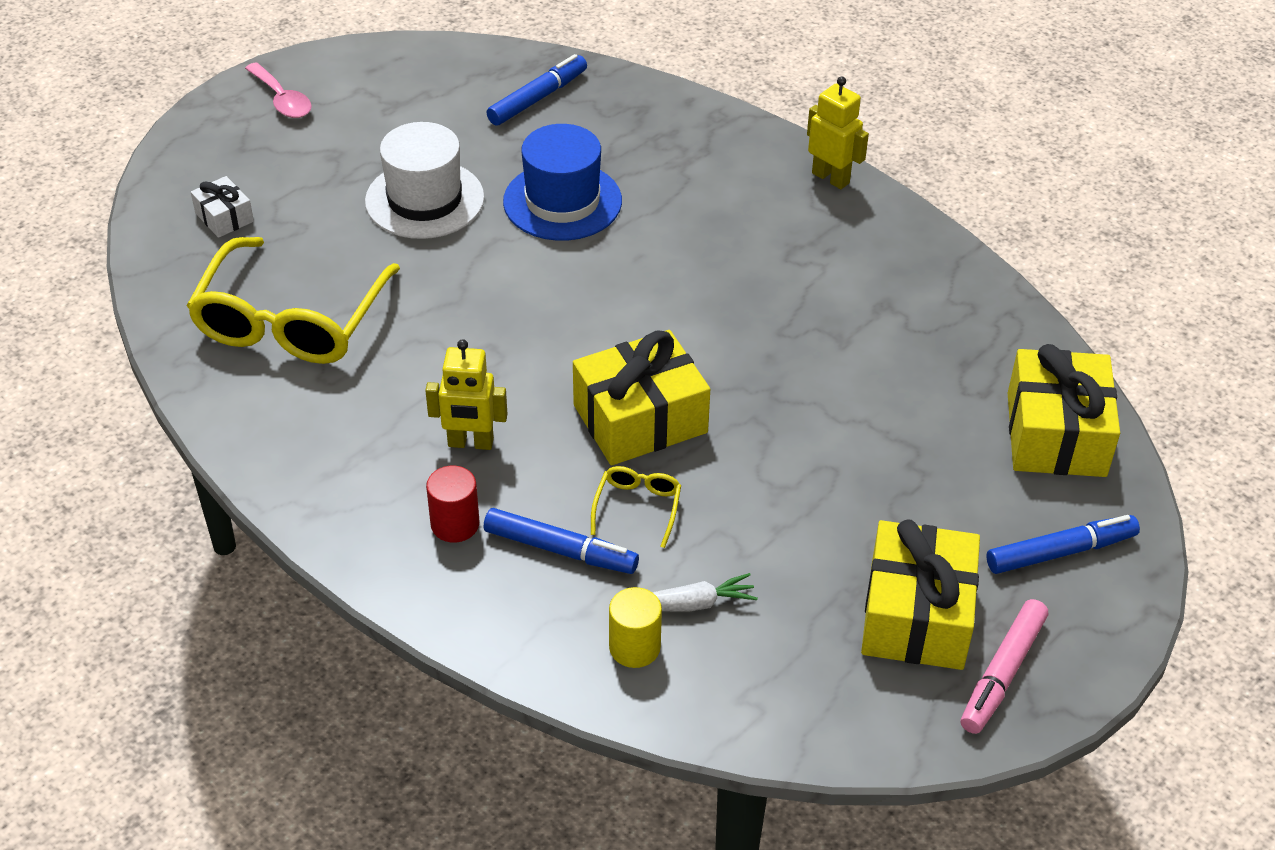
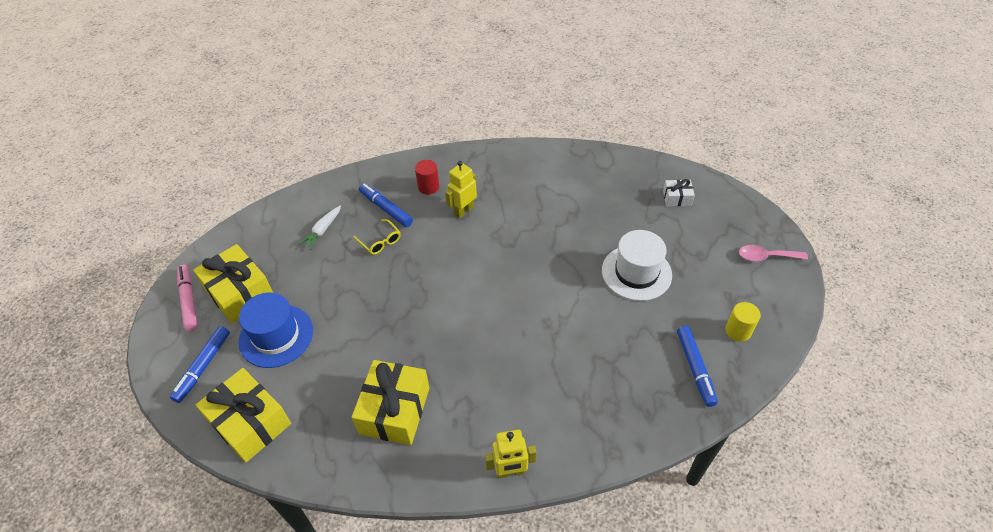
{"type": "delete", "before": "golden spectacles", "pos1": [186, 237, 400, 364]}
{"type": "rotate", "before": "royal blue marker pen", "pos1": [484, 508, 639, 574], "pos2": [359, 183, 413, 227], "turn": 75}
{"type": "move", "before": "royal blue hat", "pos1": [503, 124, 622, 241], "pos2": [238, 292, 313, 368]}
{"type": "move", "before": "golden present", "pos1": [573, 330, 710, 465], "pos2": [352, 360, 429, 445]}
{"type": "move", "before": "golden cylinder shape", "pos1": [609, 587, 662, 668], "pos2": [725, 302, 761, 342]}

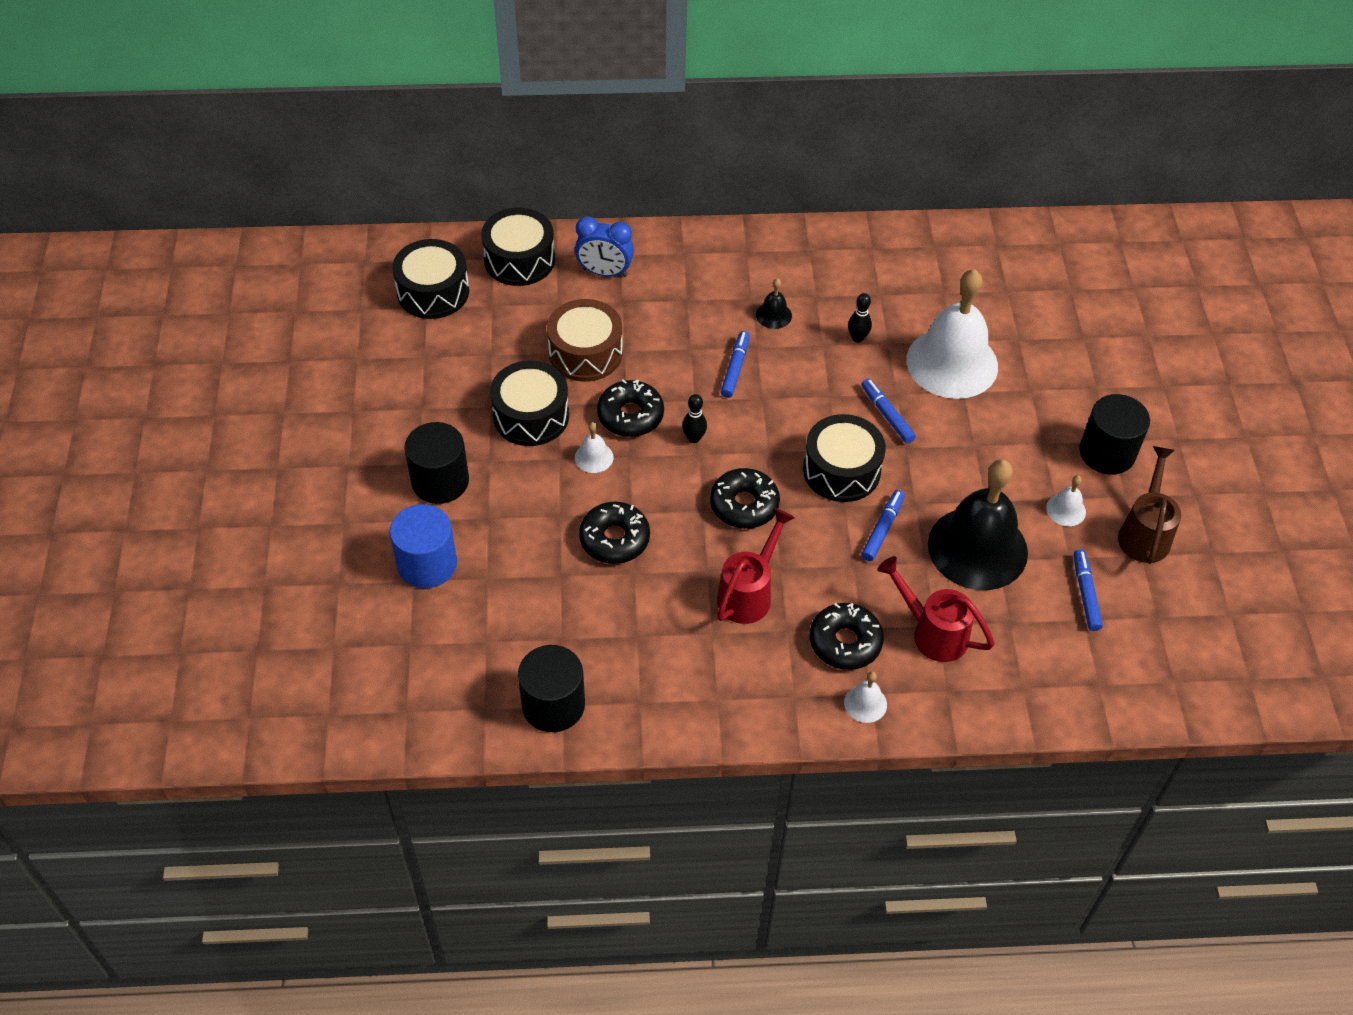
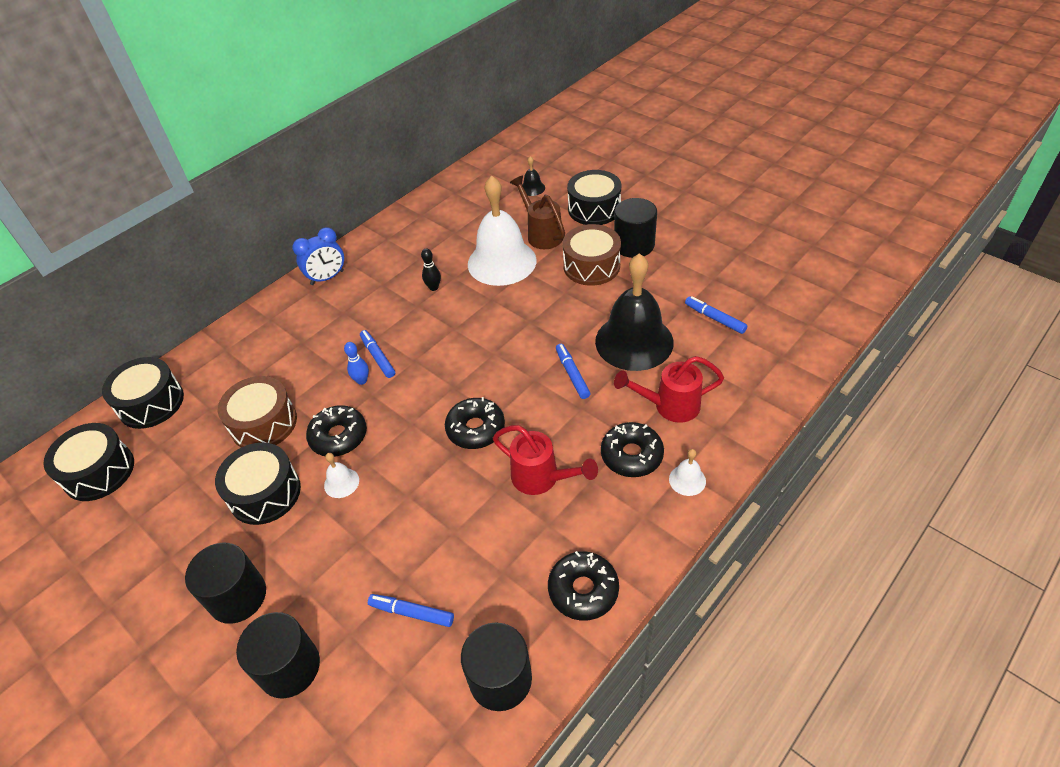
{"type": "recolor", "before": "royal blue cylinder shape", "after": "jet-black cylinder shape", "pos1": [390, 504, 457, 588], "pos2": [236, 612, 320, 699]}
{"type": "move", "before": "royal blue alarm clock", "pos1": [575, 216, 634, 277], "pos2": [292, 227, 344, 285]}
{"type": "move", "before": "jet-black donut", "pos1": [579, 502, 650, 564], "pos2": [548, 551, 619, 621]}
{"type": "delete", "before": "jet-black skittle", "pos1": [682, 394, 707, 443]}
{"type": "rotate", "before": "scarlet watering can", "pos1": [717, 508, 795, 624], "pos2": [493, 425, 598, 495], "turn": 135}
{"type": "move", "before": "jet-black hand bell", "pos1": [756, 278, 792, 329], "pos2": [522, 156, 545, 196]}
{"type": "move", "before": "jet-black drum", "pos1": [803, 414, 886, 502], "pos2": [567, 170, 621, 225]}
{"type": "move", "before": "royal blue marker pen", "pos1": [862, 379, 916, 443], "pos2": [368, 594, 454, 627]}
{"type": "delete", "before": "pure white hand bell", "pos1": [1046, 475, 1086, 526]}
{"type": "move", "before": "russet watering can", "pos1": [1118, 446, 1181, 564], "pos2": [510, 176, 565, 249]}
{"type": "insert", "after": "royal blue skittle", "pos2": [344, 342, 369, 385]}
{"type": "insert", "after": "russet drum", "pos2": [563, 224, 621, 286]}

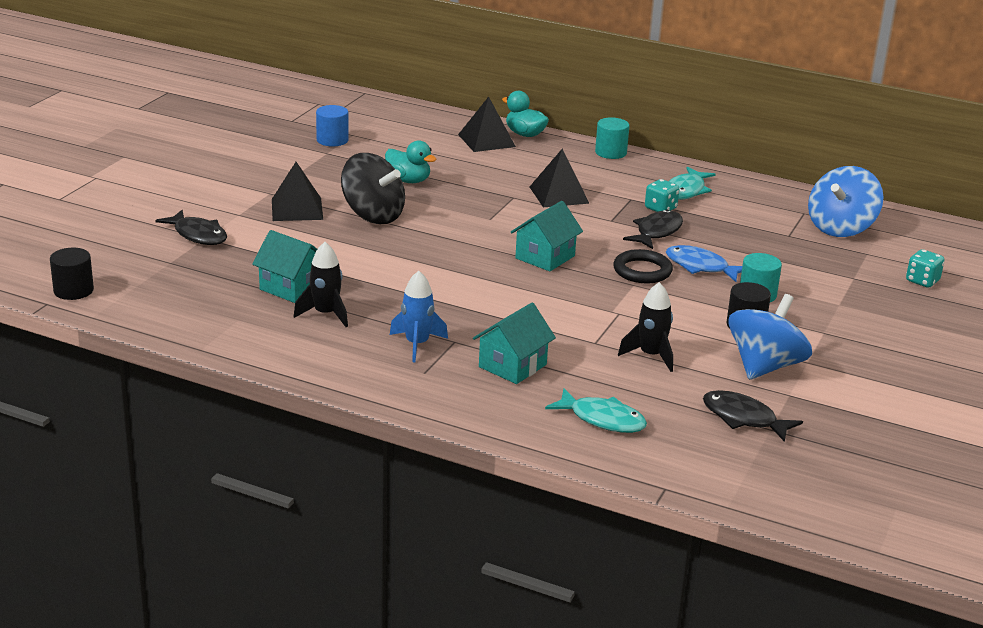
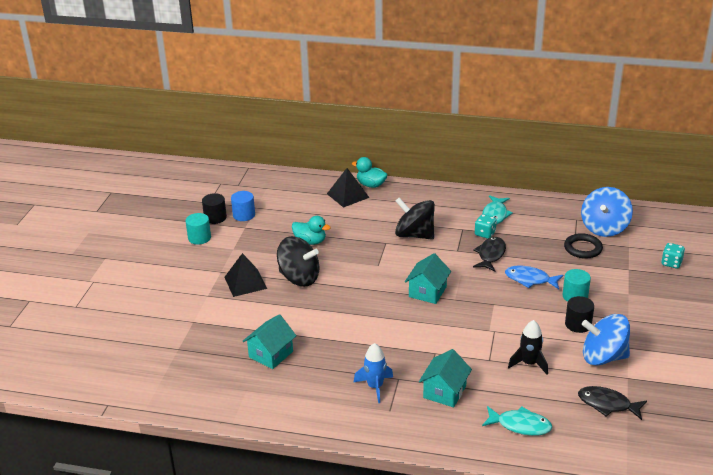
{"type": "move", "before": "jet-black cylinder shape", "pos1": [50, 248, 94, 300], "pos2": [202, 193, 227, 224]}
{"type": "delete", "before": "jet-black toy fish", "pos1": [155, 210, 227, 245]}
{"type": "rotate", "before": "turquoise cottage", "pos1": [252, 230, 317, 303], "pos2": [243, 314, 296, 369], "turn": -75}
{"type": "delete", "before": "jet-black rocket", "pos1": [293, 242, 348, 327]}
{"type": "replace", "before": "jet-black pyramid", "after": "jet-black toy top", "pos1": [530, 149, 589, 207], "pos2": [395, 197, 435, 240]}
{"type": "move", "before": "turquoise cylinder shape", "pos1": [595, 117, 629, 159], "pos2": [185, 213, 211, 245]}
{"type": "move", "before": "jet-black ring", "pos1": [613, 249, 673, 283], "pos2": [564, 233, 603, 259]}
{"type": "rotate", "before": "royal blue toy top", "pos1": [728, 294, 812, 380], "pos2": [582, 314, 630, 366], "turn": -105}

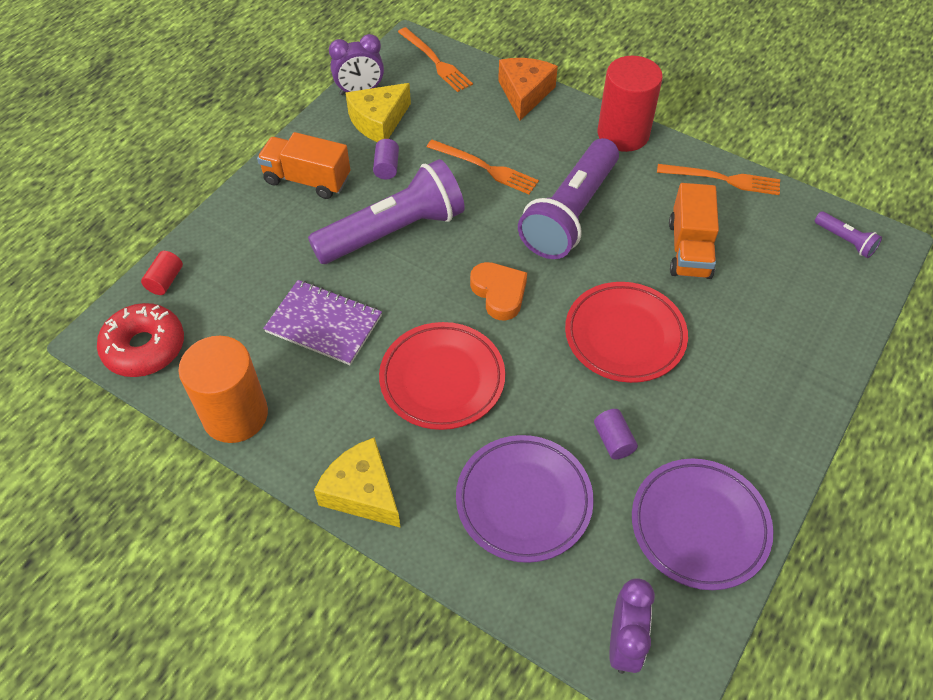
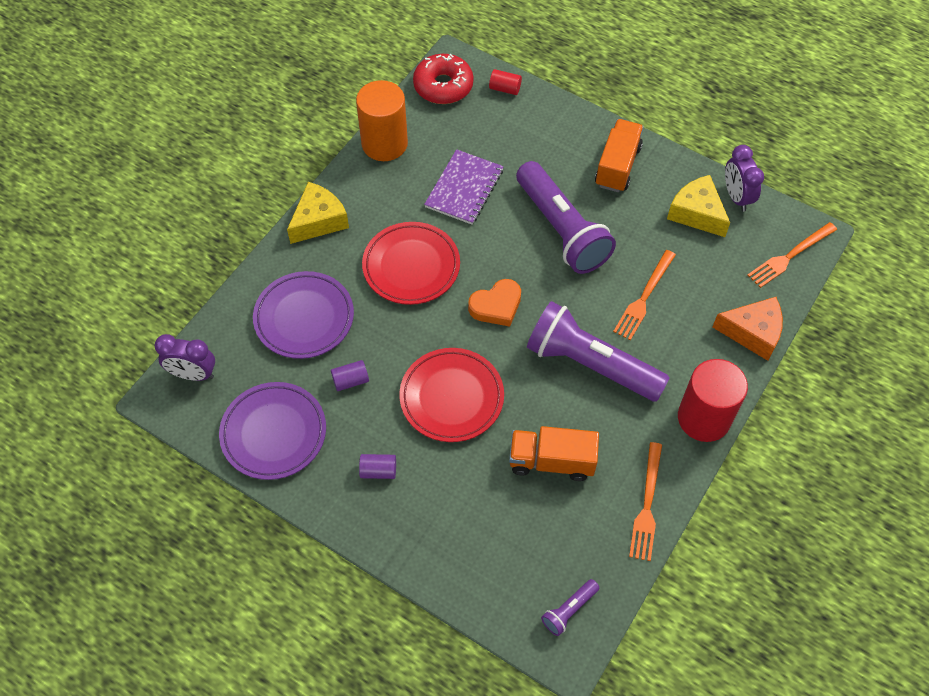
{"type": "move", "before": "royal purple cylinder shape", "pos1": [373, 139, 399, 179], "pos2": [359, 454, 396, 479]}

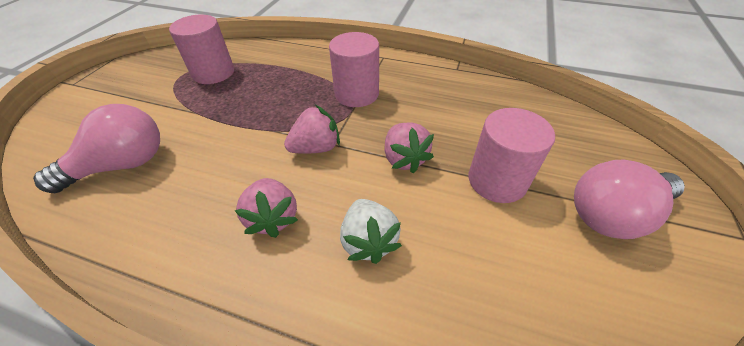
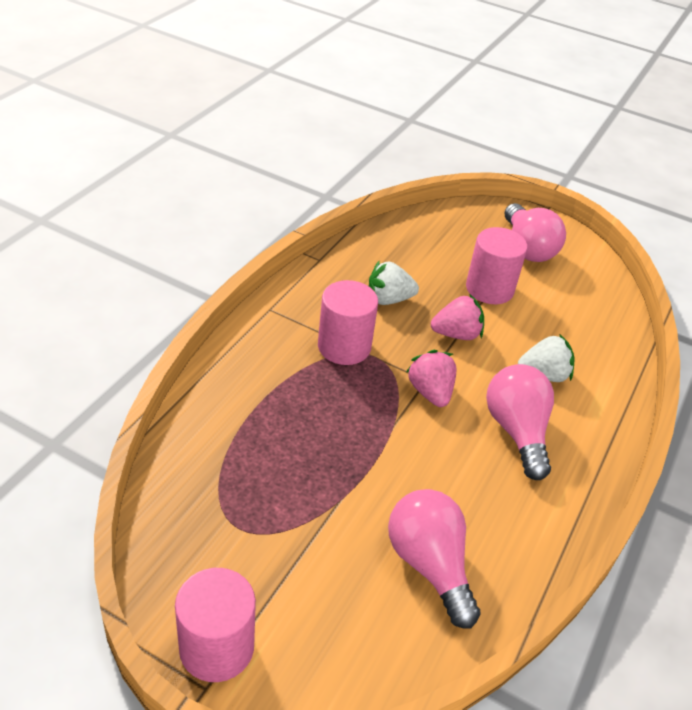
{"type": "move", "before": "pink cylinder shape", "pos1": [169, 15, 234, 84], "pos2": [175, 568, 256, 682]}
{"type": "replace", "before": "pink toy strawberry", "after": "pink light bulb", "pos1": [234, 178, 298, 238], "pos2": [486, 364, 554, 480]}
{"type": "insert", "after": "pure white toy strawberry", "pos2": [369, 261, 419, 305]}

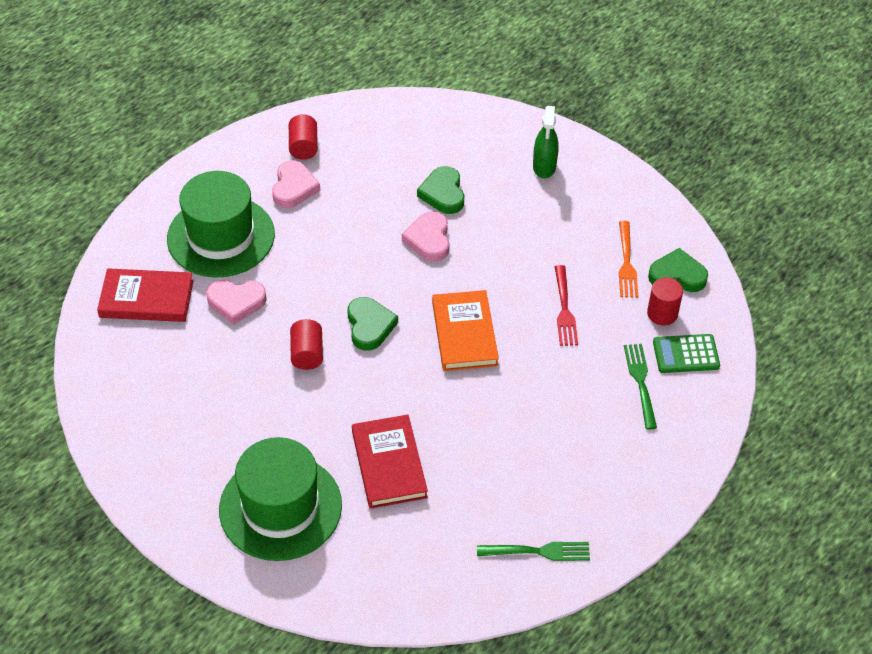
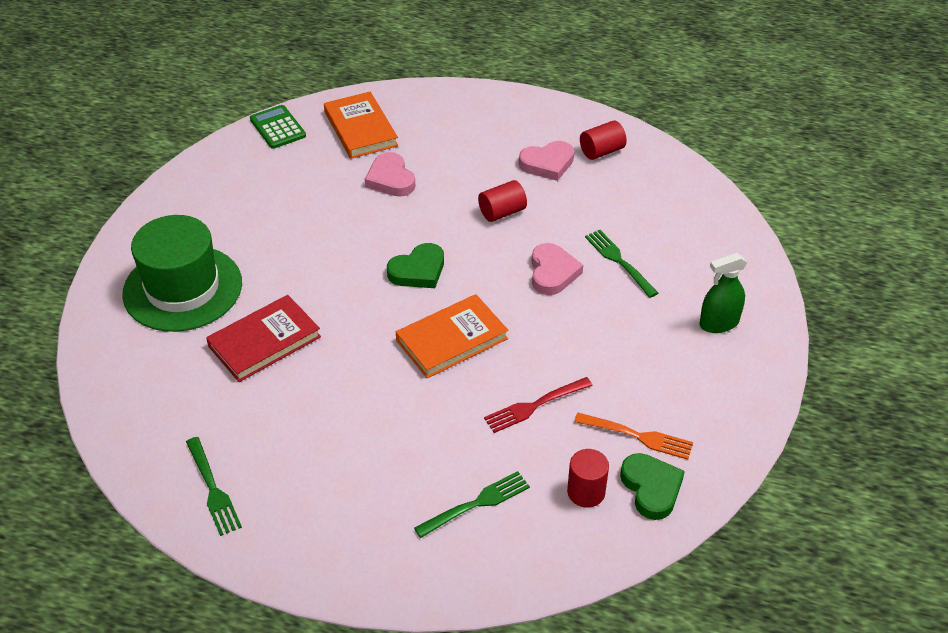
{"type": "recolor", "before": "scarlet book", "after": "orange-coloured book", "pos1": [97, 268, 194, 322], "pos2": [324, 92, 398, 159]}
{"type": "delete", "before": "emerald hat", "pos1": [167, 171, 275, 278]}
{"type": "move", "before": "scarlet cylinder shape", "pos1": [290, 319, 323, 370], "pos2": [478, 180, 527, 222]}
{"type": "rotate", "before": "pink heart", "pos1": [402, 211, 449, 262], "pos2": [532, 243, 583, 295], "turn": 120}
{"type": "replace", "before": "emerald heart", "after": "emerald fork", "pos1": [417, 166, 464, 214], "pos2": [585, 230, 658, 298]}
{"type": "rotate", "before": "orange-coloured fork", "pos1": [619, 221, 638, 298], "pos2": [574, 413, 693, 460], "turn": -135}
{"type": "move", "before": "emerald pocket calculator", "pos1": [653, 334, 720, 373], "pos2": [250, 105, 306, 149]}

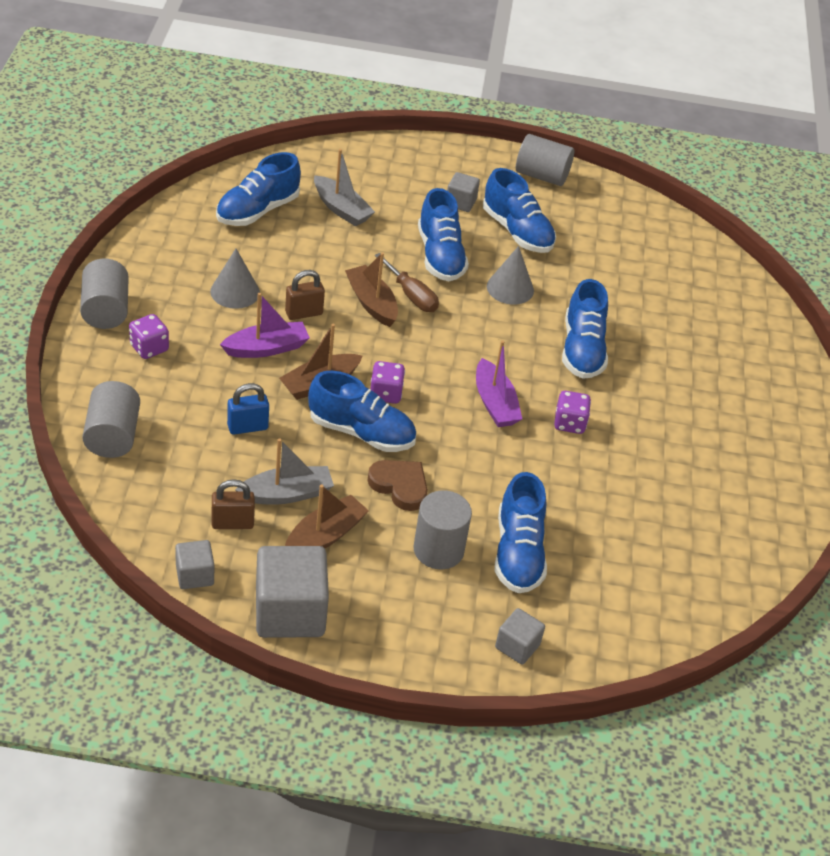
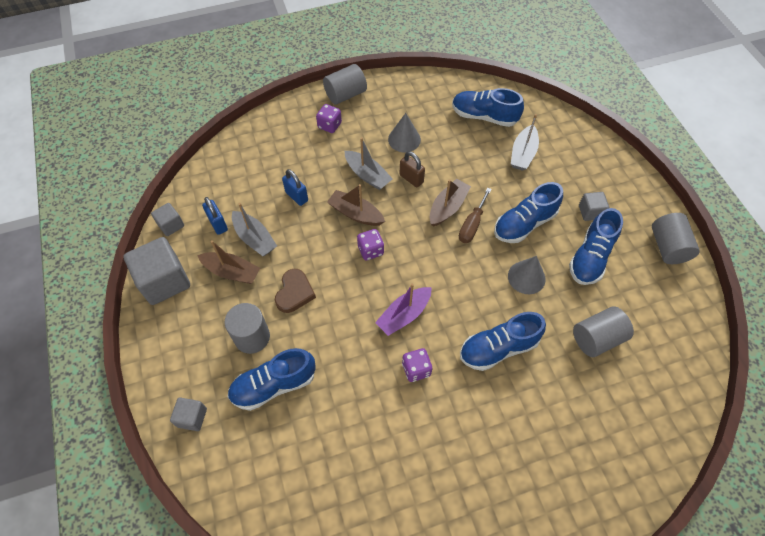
{"type": "move", "before": "grey cylinder shape", "pos1": [82, 381, 140, 458], "pos2": [573, 306, 634, 357]}
{"type": "recolor", "before": "russet lock", "after": "royal blue lock", "pos1": [212, 479, 255, 529], "pos2": [202, 197, 228, 235]}
{"type": "recolor", "before": "royal purple boat", "after": "grey boat", "pos1": [220, 293, 310, 358], "pos2": [345, 137, 393, 190]}
{"type": "delete", "before": "royal blue sneaker", "pos1": [308, 371, 416, 452]}

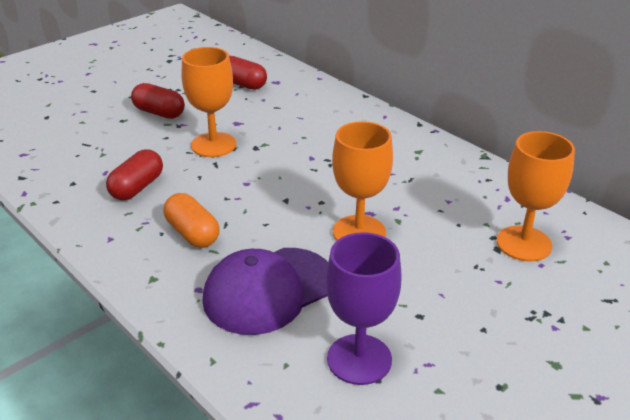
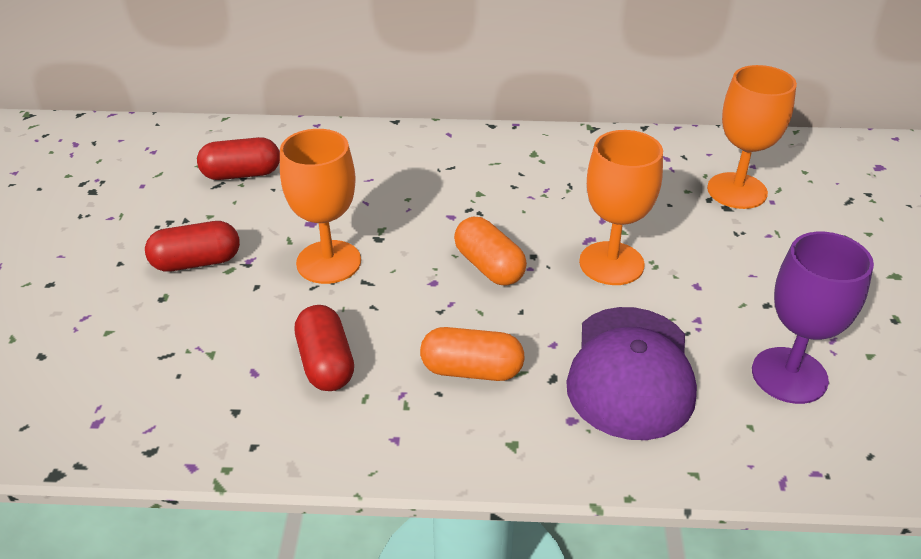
{"type": "insert", "after": "orange-coloured pill", "pos2": [454, 217, 527, 285]}

